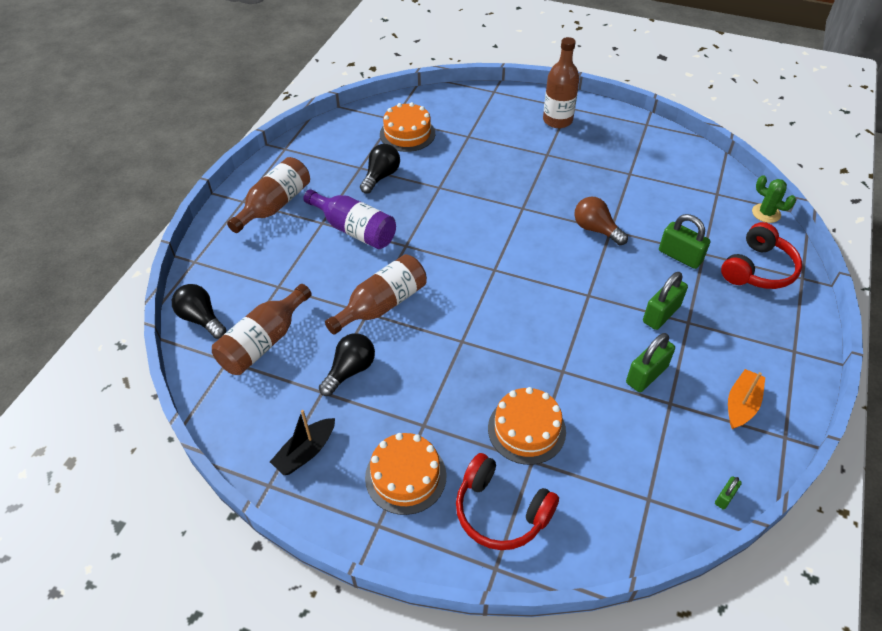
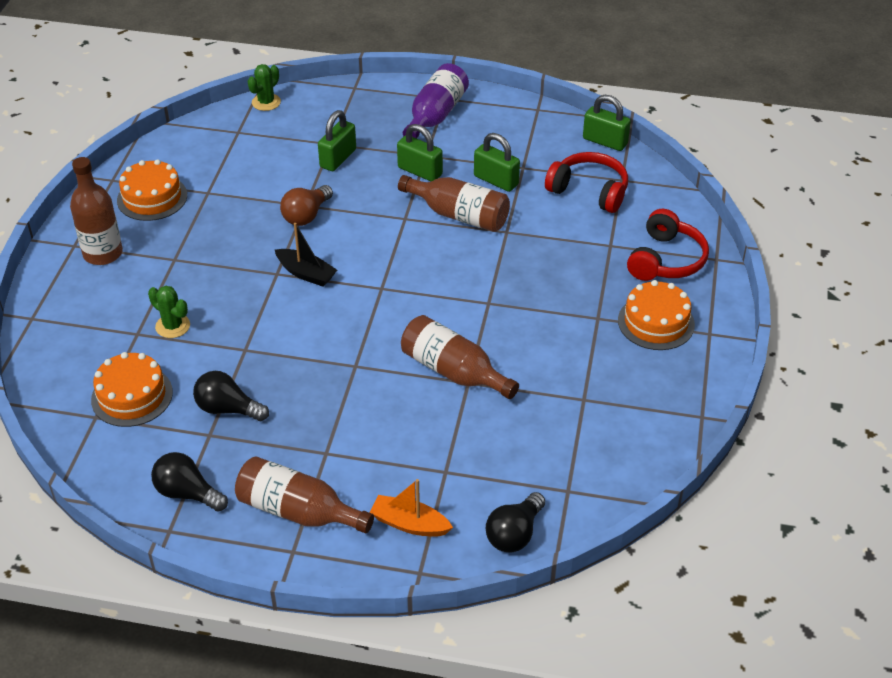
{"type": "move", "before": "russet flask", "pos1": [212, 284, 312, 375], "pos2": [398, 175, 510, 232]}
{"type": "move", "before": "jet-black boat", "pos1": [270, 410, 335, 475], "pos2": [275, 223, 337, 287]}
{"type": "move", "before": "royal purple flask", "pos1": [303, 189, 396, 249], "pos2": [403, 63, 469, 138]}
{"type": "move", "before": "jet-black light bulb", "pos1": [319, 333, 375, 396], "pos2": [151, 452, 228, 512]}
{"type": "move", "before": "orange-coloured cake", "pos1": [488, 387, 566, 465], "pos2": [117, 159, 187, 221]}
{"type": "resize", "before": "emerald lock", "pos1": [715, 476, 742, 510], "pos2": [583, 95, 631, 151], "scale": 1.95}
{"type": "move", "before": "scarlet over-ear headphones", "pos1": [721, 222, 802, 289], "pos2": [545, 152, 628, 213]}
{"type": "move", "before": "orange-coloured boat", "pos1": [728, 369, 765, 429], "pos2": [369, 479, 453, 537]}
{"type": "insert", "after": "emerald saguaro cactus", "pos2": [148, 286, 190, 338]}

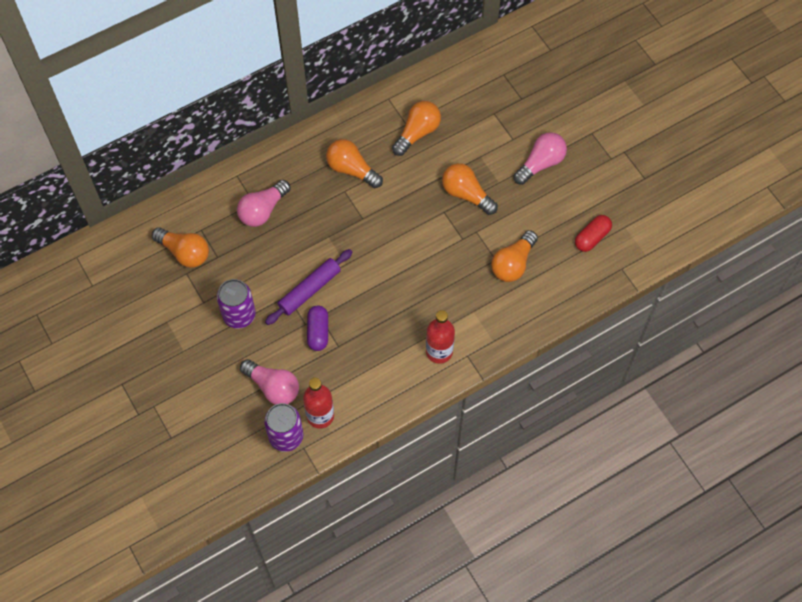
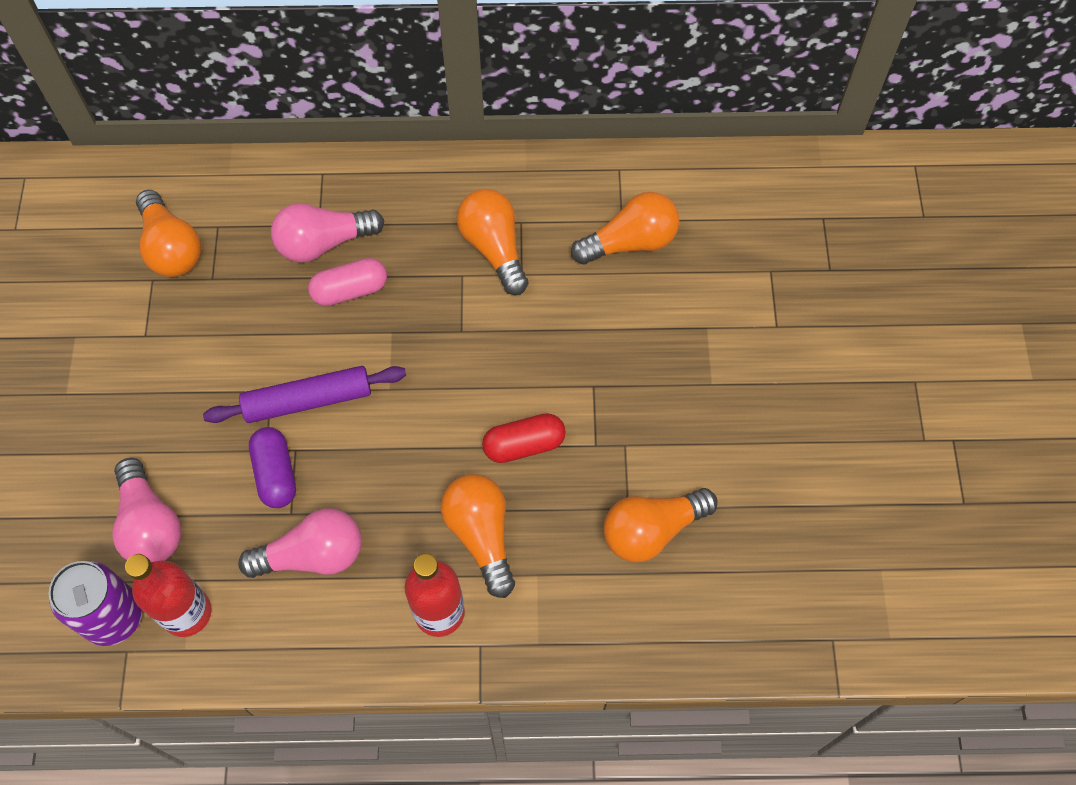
{"type": "delete", "before": "royal purple soda can", "pos1": [217, 279, 256, 329]}
{"type": "rotate", "before": "royal purple pill", "pos1": [307, 305, 328, 351], "pos2": [249, 427, 296, 508], "turn": -45}
{"type": "move", "before": "orange-coloured light bulb", "pos1": [442, 163, 498, 215], "pos2": [441, 474, 515, 598]}
{"type": "move", "before": "pink light bulb", "pos1": [513, 132, 567, 185], "pos2": [238, 508, 362, 578]}
{"type": "move", "before": "scarlet pill", "pos1": [575, 215, 612, 252], "pos2": [482, 413, 566, 463]}
{"type": "insert", "after": "pink pill", "pos2": [308, 258, 387, 306]}

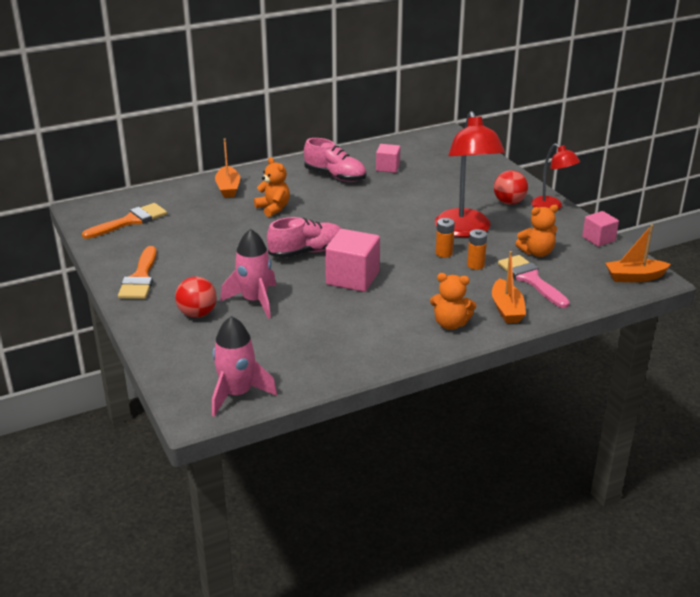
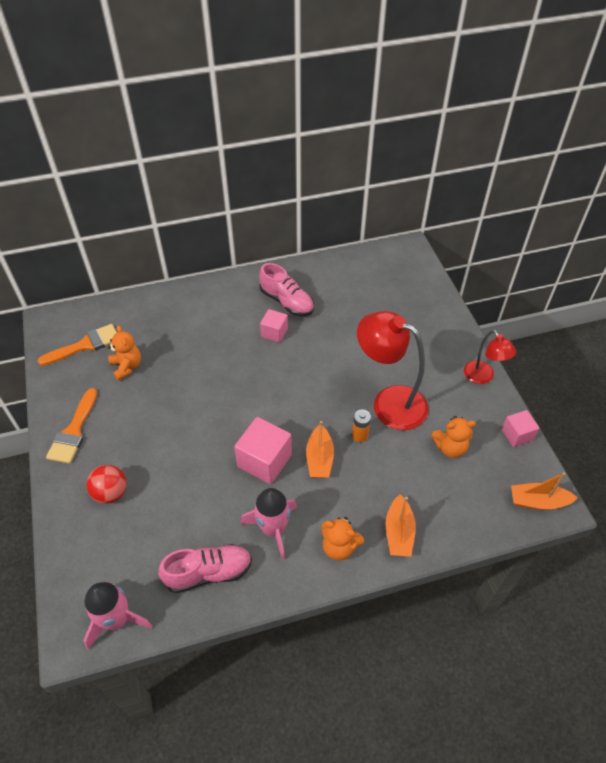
{"type": "move", "before": "orange-coloured boat", "pos1": [215, 138, 240, 198], "pos2": [306, 421, 334, 478]}
{"type": "move", "before": "pink rocket", "pos1": [220, 229, 276, 319], "pos2": [240, 488, 297, 561]}
{"type": "move", "before": "orange-coloured teddy bear", "pos1": [254, 157, 290, 217], "pos2": [108, 325, 141, 381]}
{"type": "move", "before": "pink sneaker", "pos1": [267, 217, 342, 258], "pos2": [158, 544, 252, 593]}
{"type": "move", "before": "pink block", "pos1": [376, 144, 401, 173], "pos2": [260, 309, 288, 343]}
{"type": "rotate", "before": "scarlet reading lamp", "pos1": [435, 111, 505, 237], "pos2": [357, 311, 428, 430], "turn": 120}
{"type": "delete", "before": "orange-coloured AA battery", "pos1": [467, 229, 487, 270]}
{"type": "delete", "before": "scarlet sphere", "pos1": [494, 170, 528, 205]}
{"type": "delete", "before": "pink paint brush", "pos1": [498, 255, 570, 308]}

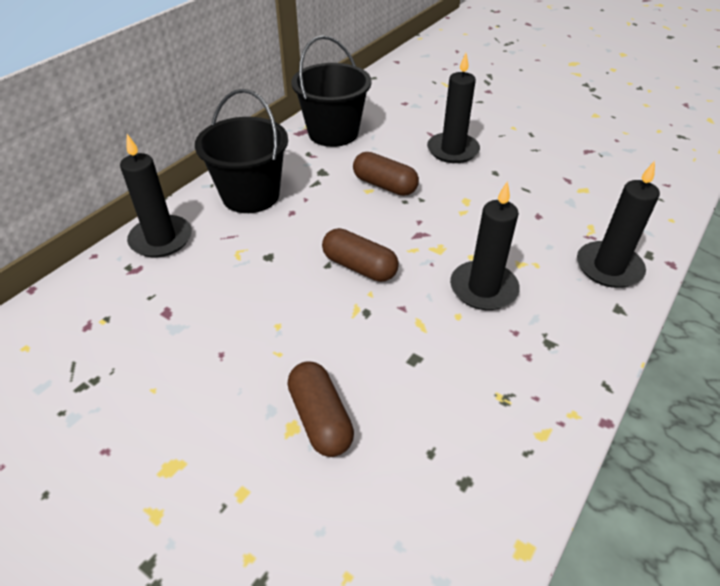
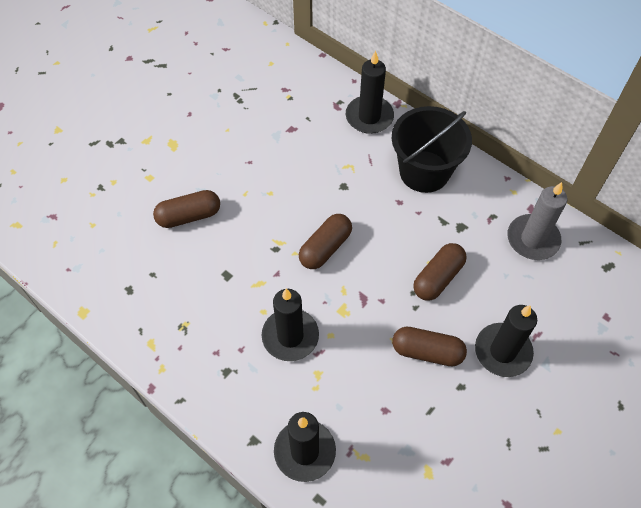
{"type": "replace", "before": "jet-black bucket", "after": "grey pillar candle", "pos1": [291, 35, 372, 147], "pos2": [508, 182, 567, 260]}
{"type": "insert", "after": "russet pill", "pos2": [392, 327, 467, 366]}

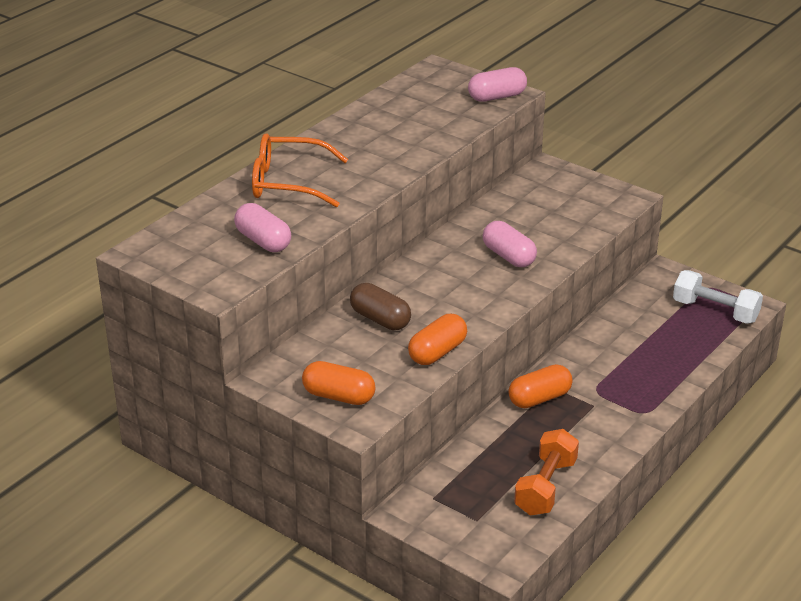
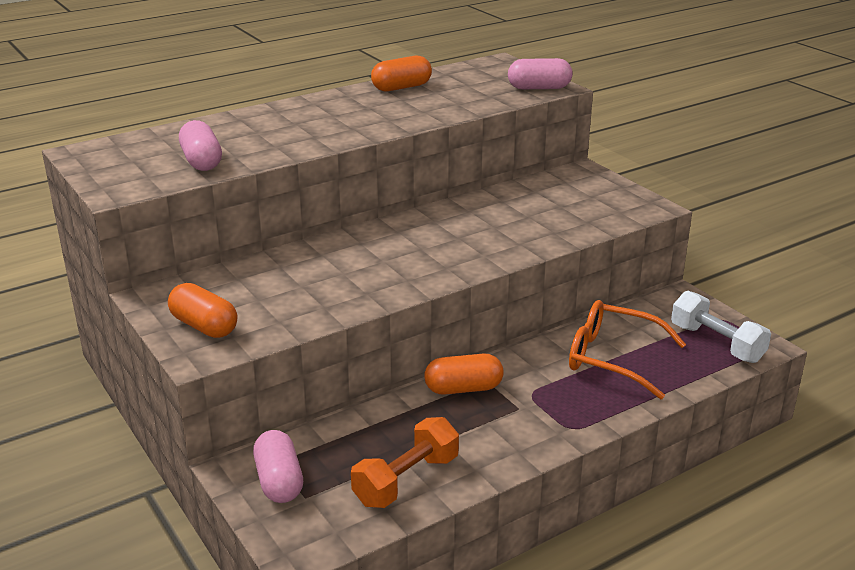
{"type": "move", "before": "orange-coloured spectacles", "pos1": [252, 133, 348, 207], "pos2": [569, 300, 686, 400]}
{"type": "delete", "before": "russet pill", "pos1": [350, 283, 411, 330]}
{"type": "move", "before": "orange-coloured pill", "pos1": [408, 314, 467, 365], "pos2": [371, 56, 432, 91]}
{"type": "move", "before": "pink pill", "pos1": [483, 221, 537, 267], "pos2": [253, 430, 303, 503]}

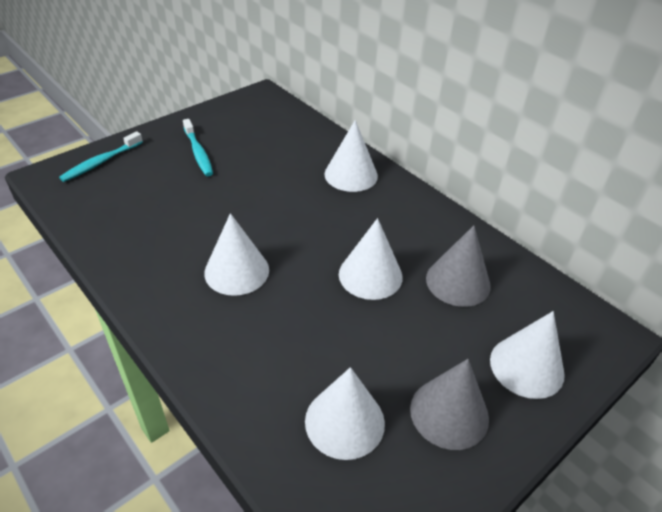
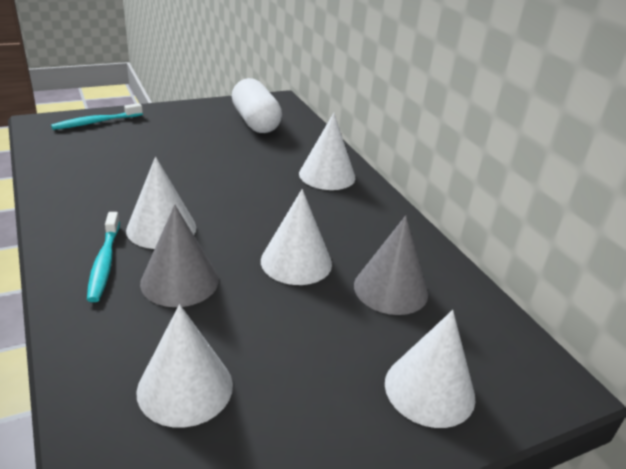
{"type": "move", "before": "turquoise toothbrush", "pos1": [183, 119, 213, 176], "pos2": [87, 212, 120, 302]}
{"type": "move", "before": "grey cone", "pos1": [410, 359, 489, 450], "pos2": [140, 204, 219, 307]}
{"type": "insert", "after": "pure white pill", "pos2": [232, 78, 282, 133]}

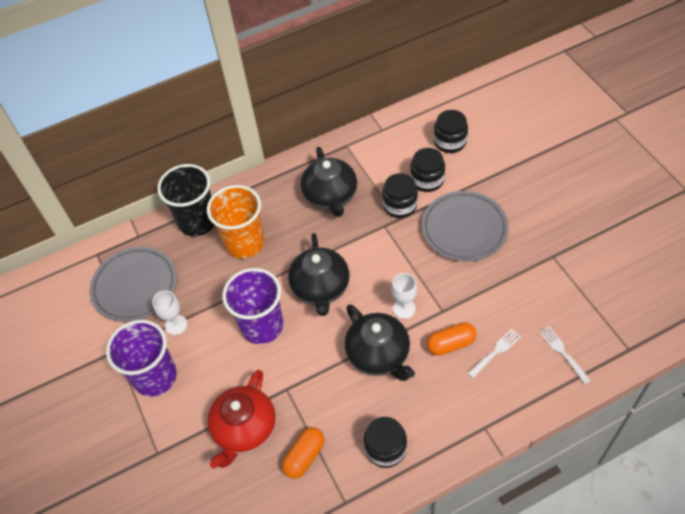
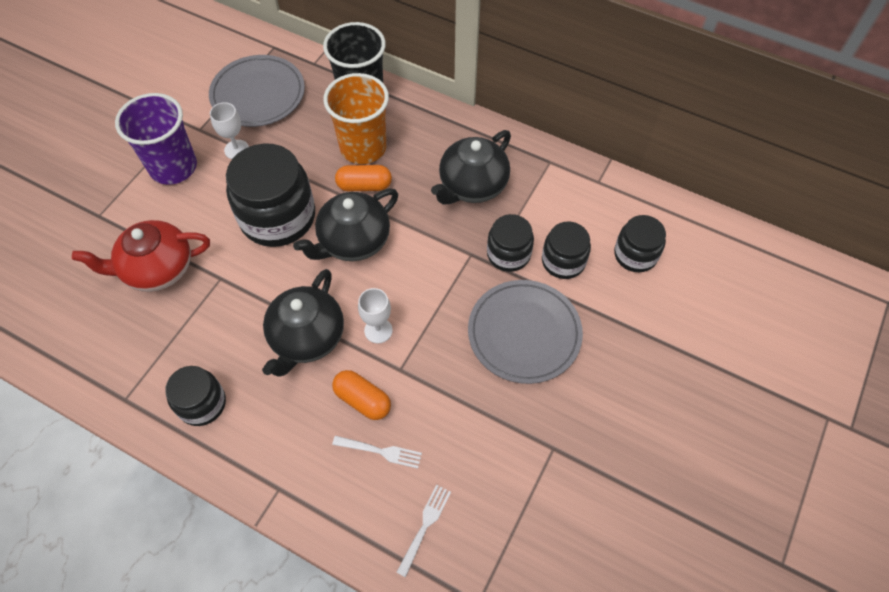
{"type": "replace", "before": "royal purple cup", "after": "jet-black preserve jar", "pos1": [222, 268, 283, 344], "pos2": [226, 143, 315, 247]}
{"type": "move", "before": "orange-coloured pill", "pos1": [282, 427, 324, 479], "pos2": [335, 165, 392, 191]}

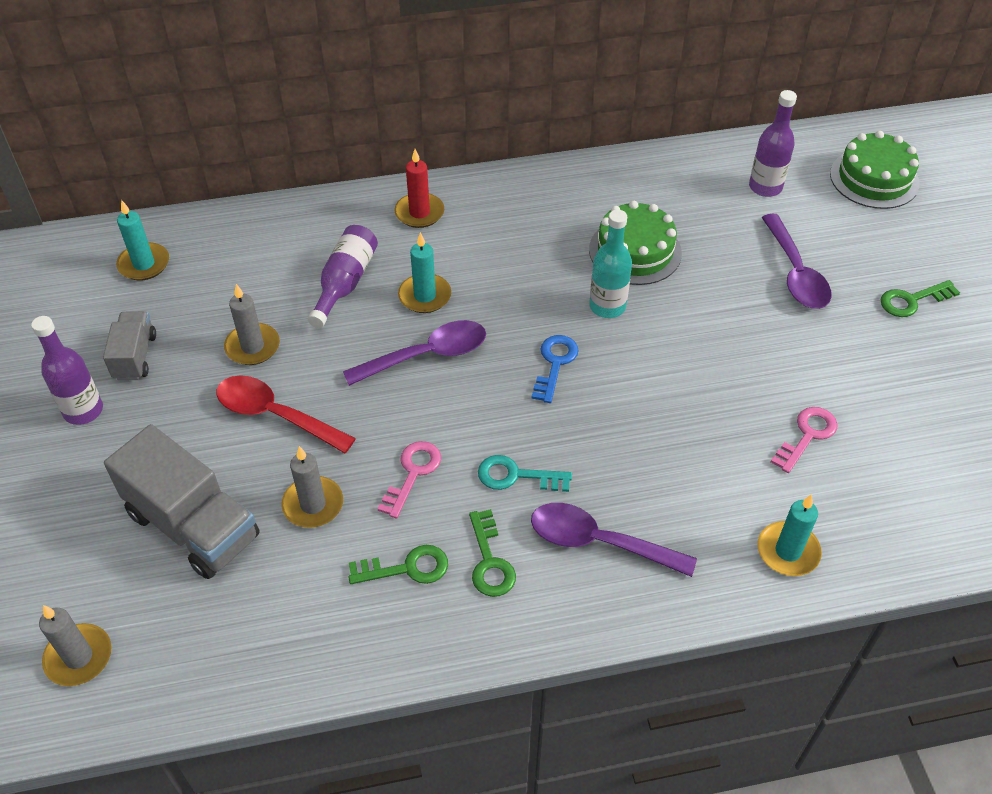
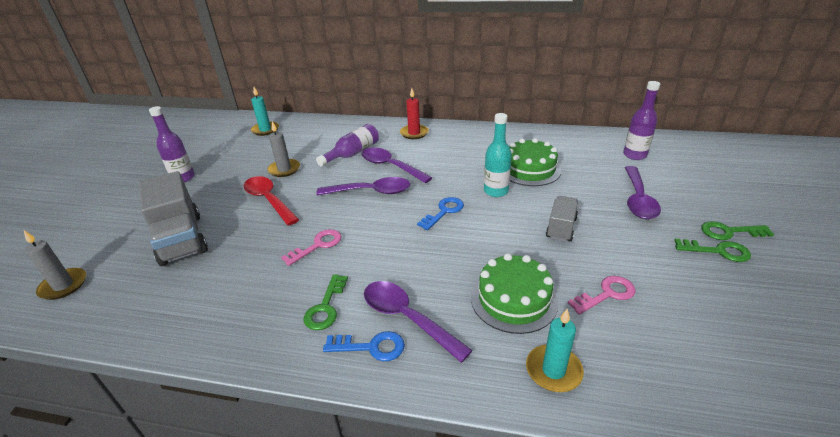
{"type": "move", "before": "grey lorry", "pos1": [103, 311, 156, 380], "pos2": [546, 196, 578, 242]}
{"type": "delete", "before": "grey pillar candle", "pos1": [281, 446, 343, 528]}
{"type": "move", "before": "emerald key", "pos1": [349, 545, 448, 584], "pos2": [674, 239, 751, 262]}
{"type": "replace", "before": "turquoise pillar candle", "after": "royal purple teaspoon", "pos1": [398, 232, 451, 313], "pos2": [361, 148, 432, 183]}
{"type": "delete", "before": "turquoise key", "pos1": [478, 455, 572, 492]}
{"type": "move", "before": "emerald cake", "pos1": [830, 131, 920, 209], "pos2": [471, 253, 558, 334]}
{"type": "insert", "after": "royal blue key", "pos2": [323, 331, 405, 361]}

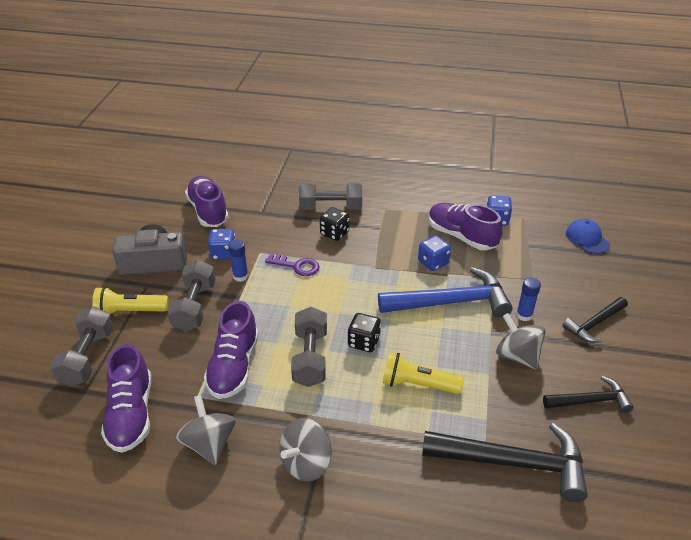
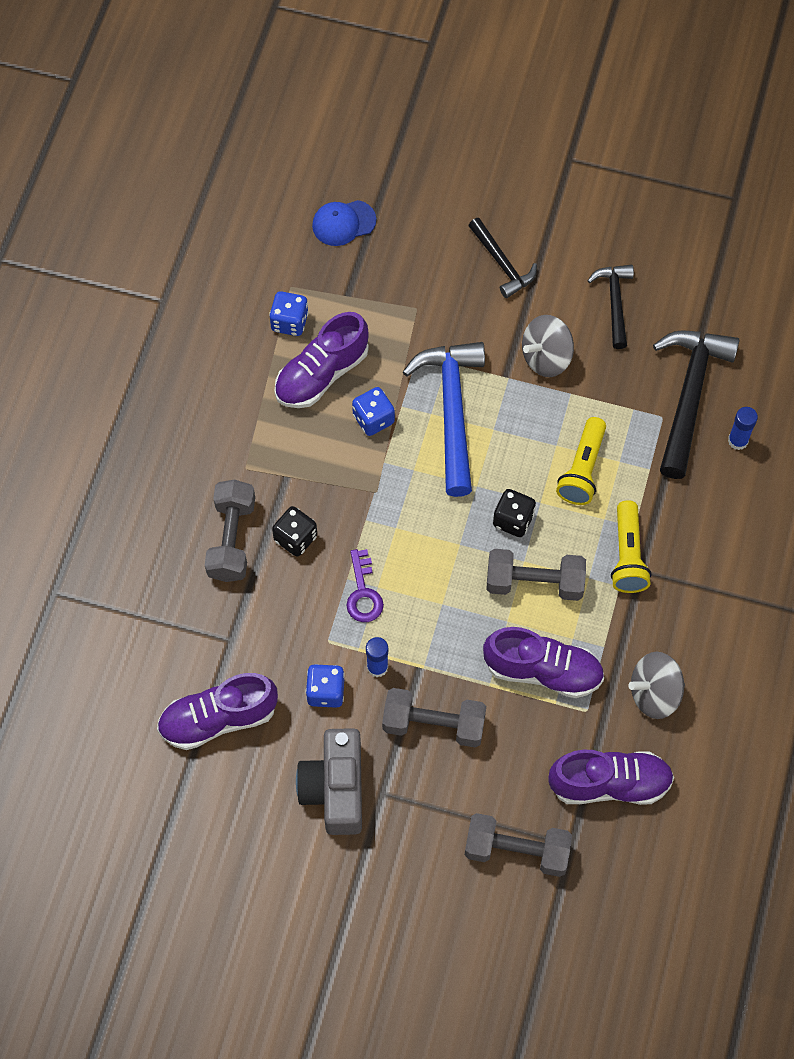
{"type": "move", "before": "golden pocket torch", "pos1": [92, 287, 168, 314], "pos2": [611, 500, 652, 593]}
{"type": "rotate", "before": "royal purple key", "pos1": [265, 254, 320, 276], "pos2": [346, 549, 384, 622], "turn": 150}
{"type": "delete", "before": "grey toy top", "pos1": [279, 418, 332, 482]}
{"type": "move", "before": "royal blue glue", "pos1": [516, 277, 541, 321], "pos2": [728, 407, 758, 450]}

